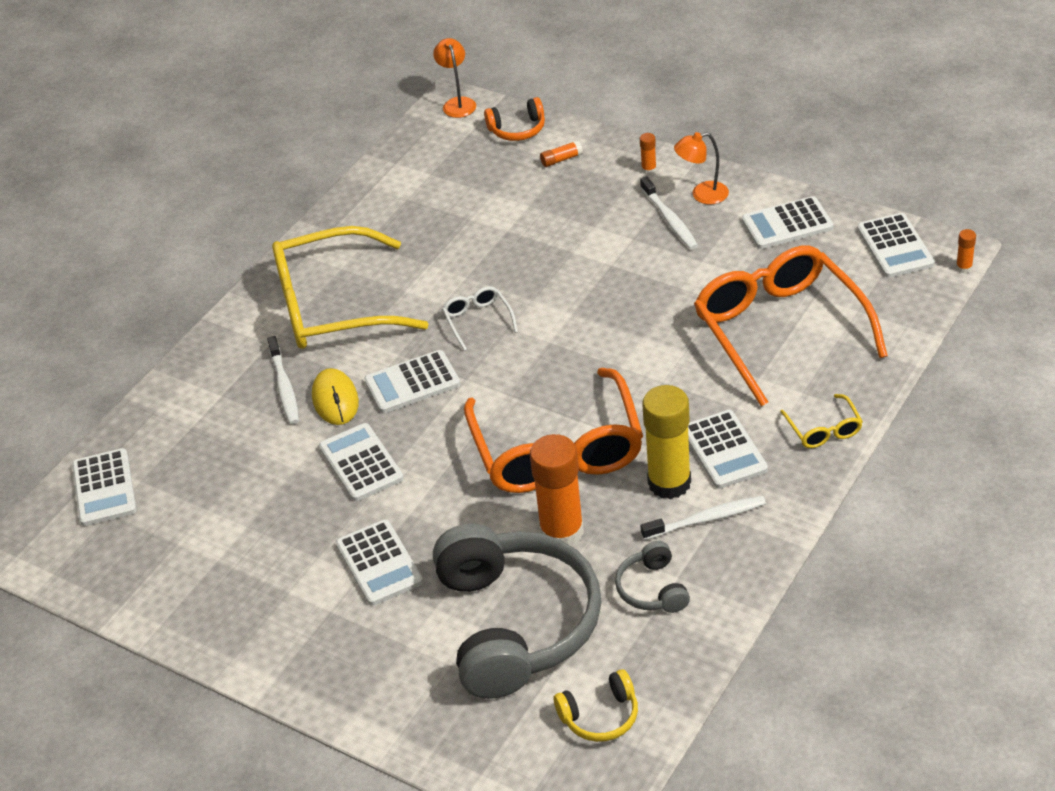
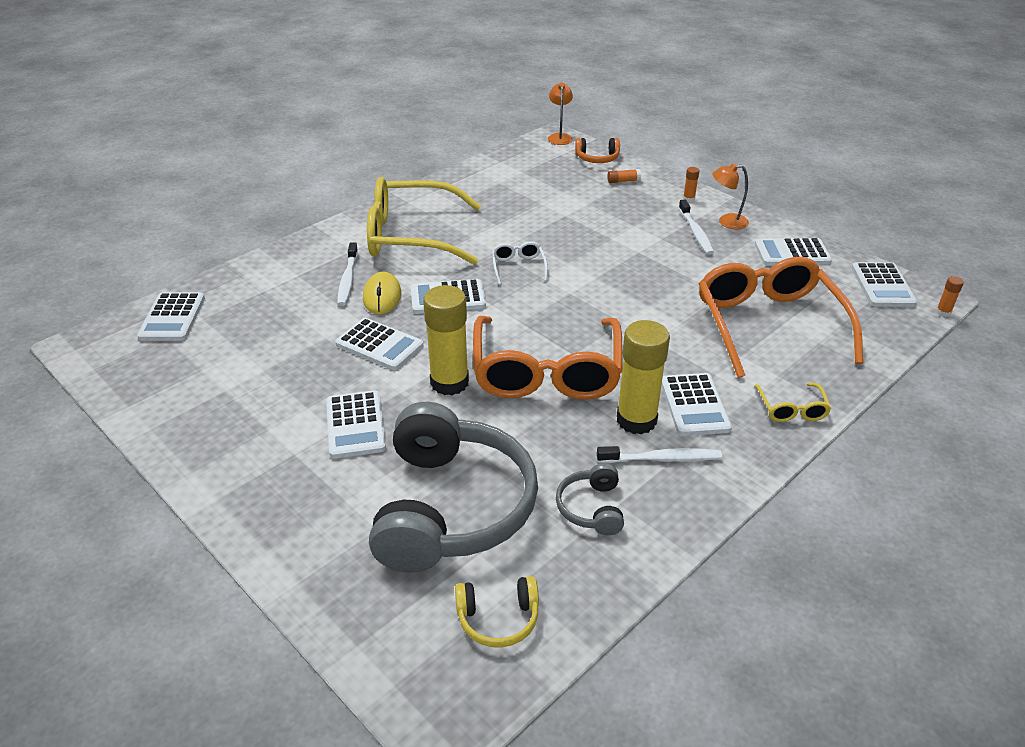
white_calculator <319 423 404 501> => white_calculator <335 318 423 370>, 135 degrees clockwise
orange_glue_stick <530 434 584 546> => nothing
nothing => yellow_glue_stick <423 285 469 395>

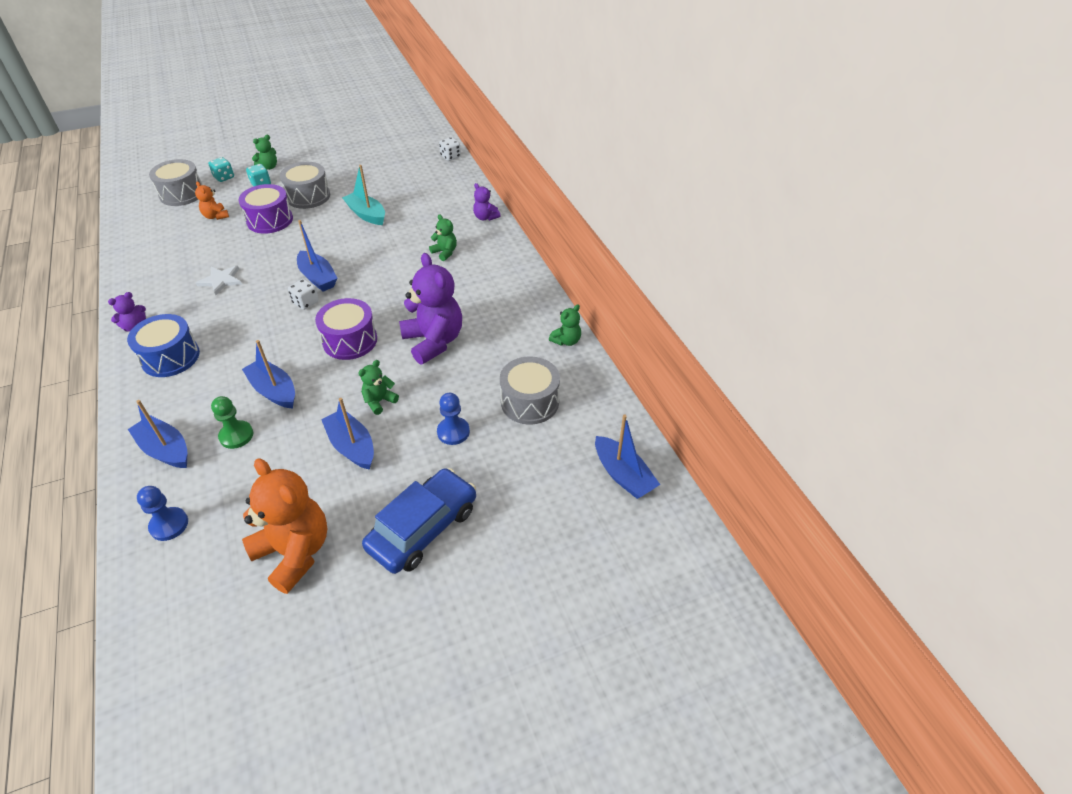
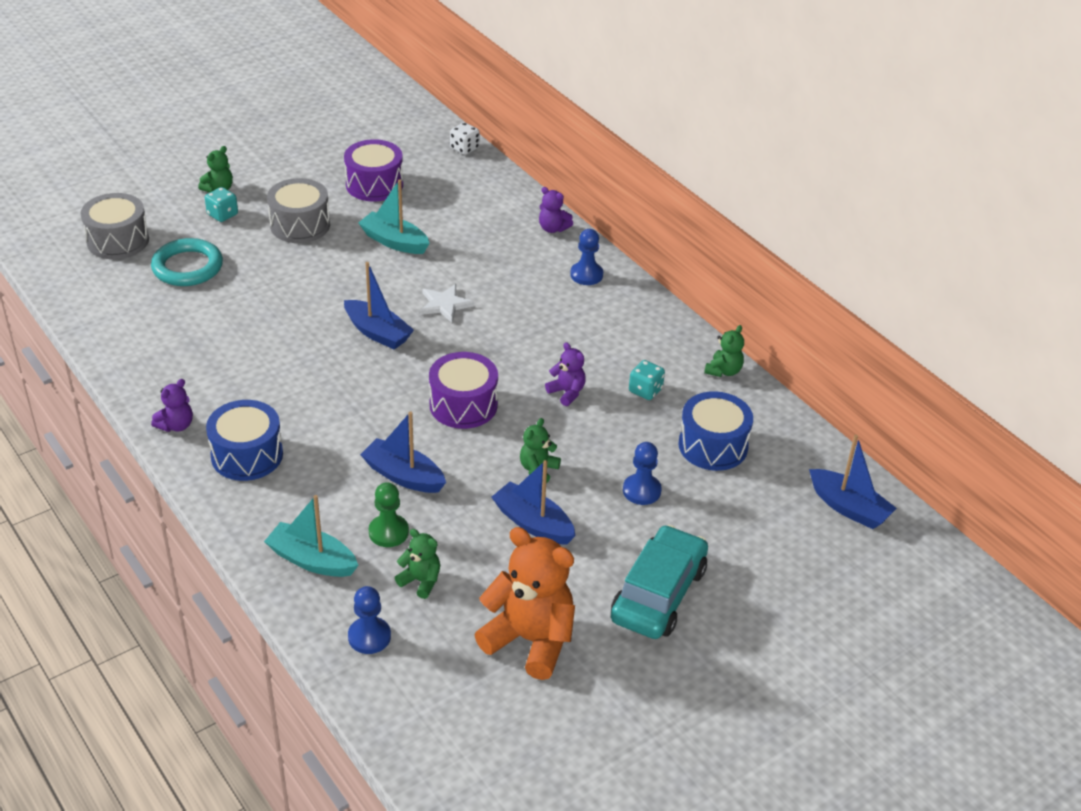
blue_boat <128 400 187 468> => turquoise_boat <264 495 358 577>
orange_teddy_bear <195 182 229 220> => turquoise_ring <151 238 223 286>
white_star <196 266 242 295> => white_star <420 284 475 323>, moved
turquoise_dice <208 157 234 182> => turquoise_dice <629 360 665 400>, moved
purple_drum <238 184 293 234> => purple_drum <344 139 403 201>, moved
white_dice <288 279 319 310> => nothing
blue_car <362 468 476 574> => turquoise_car <611 525 708 639>
purple_teddy_bear <399 253 462 364> => purple_teddy_bear <545 342 586 406>, x0.48
green_teddy_bear <429 214 457 261> => green_teddy_bear <395 529 440 599>, moved
grey_drum <500 356 560 425> => blue_drum <678 391 753 471>
nothing => blue_pawn <570 229 603 285>

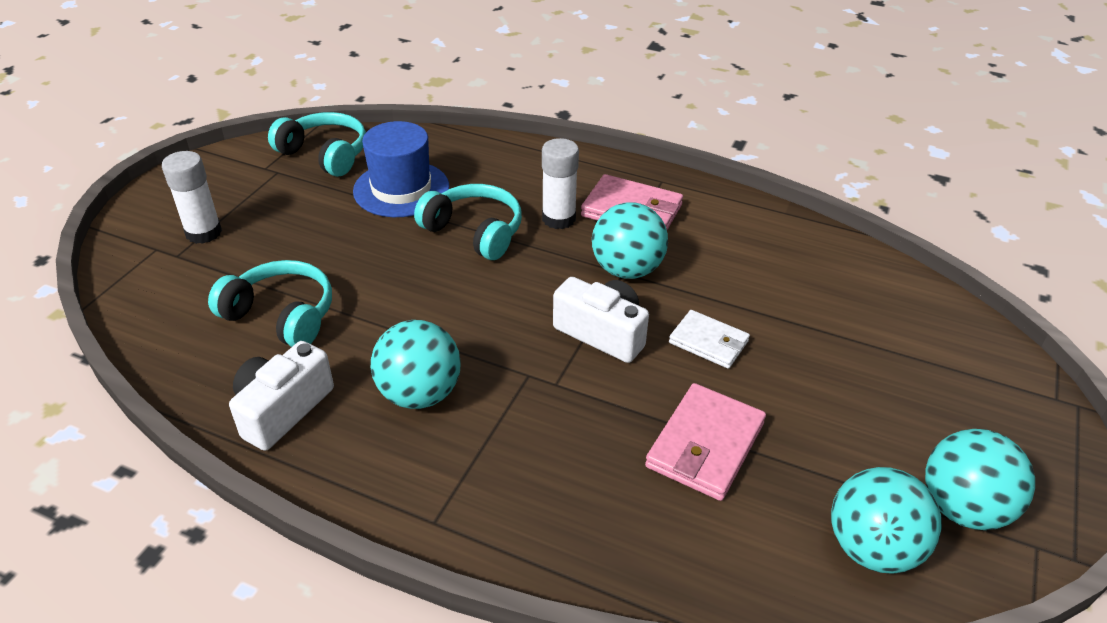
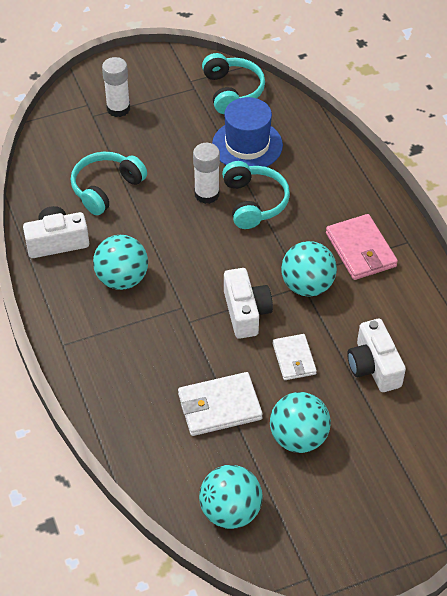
turquoise_headphones <208 260 332 347> => turquoise_headphones <71 152 147 215>, 120 degrees counterclockwise
white_glue_stick <542 138 579 229> => white_glue_stick <193 143 220 204>, moved
pink_wallet <645 383 766 501> => white_wallet <178 372 263 436>
turquoise_ball <925 429 1035 530> => turquoise_ball <270 392 331 453>, moved
nothing => white_camera <347 319 406 392>

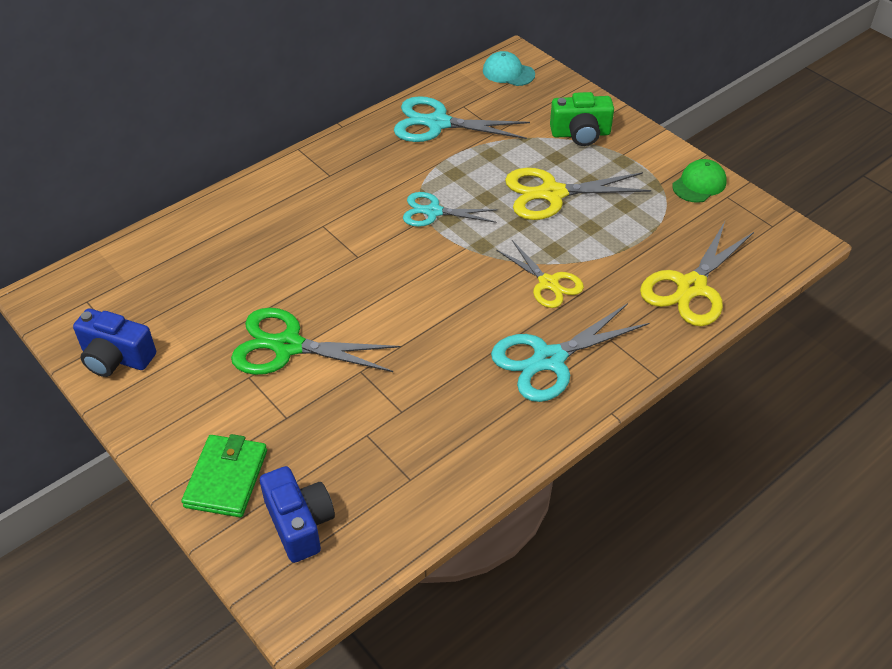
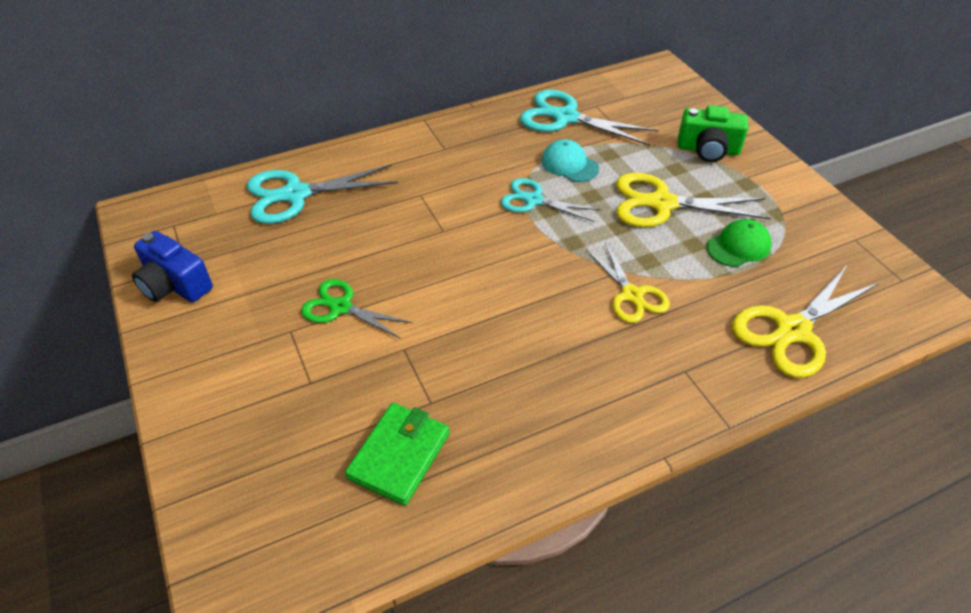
green_wallet <181 434 267 517> => green_wallet <345 403 450 506>, moved
green_scissors <231 308 401 375> => green_scissors <301 279 413 339>, x0.65
blue_camera <260 466 335 563> => nothing
turquoise_cap <483 51 535 86> => turquoise_cap <541 139 599 182>, moved
turquoise_scissors <491 303 649 402> => turquoise_scissors <247 165 398 224>, moved
green_cap <672 159 727 203> => green_cap <707 219 772 267>, moved

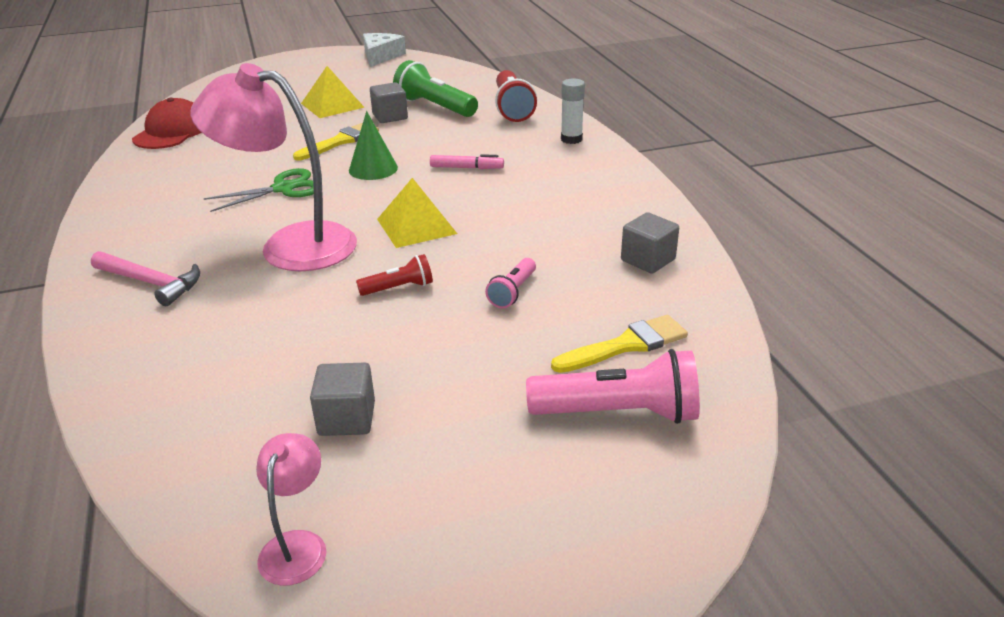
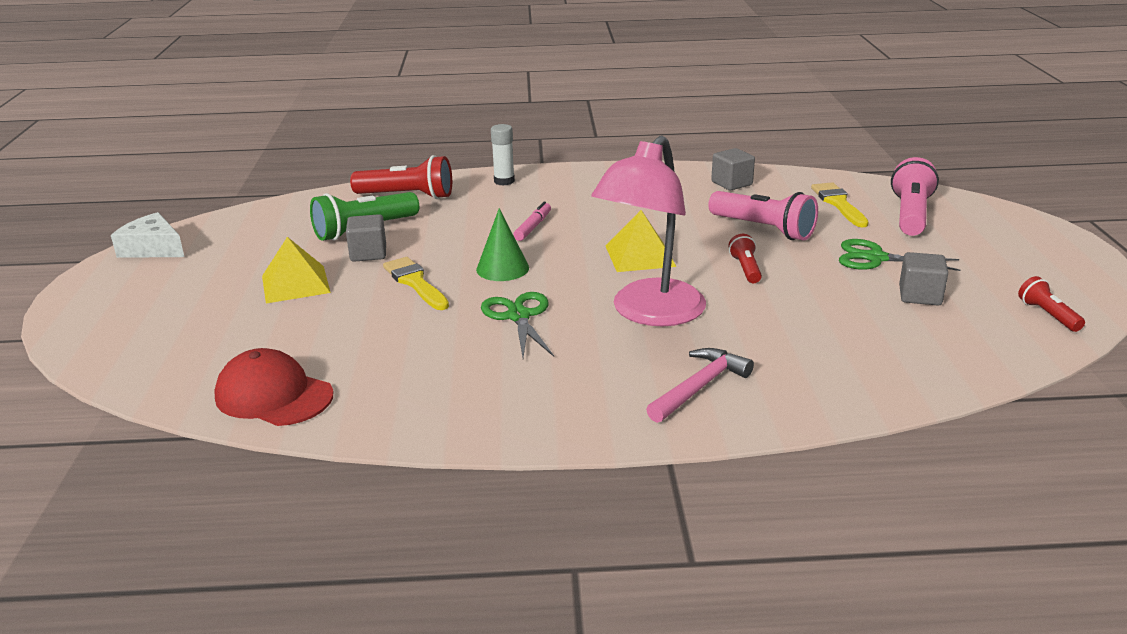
pink_lamp <256 433 326 586> => red_flashlight <1018 276 1085 332>
pink_flashlight <485 258 536 308> => pink_flashlight <708 191 818 240>, x1.84
nothing => green_scissors <839 239 960 271>

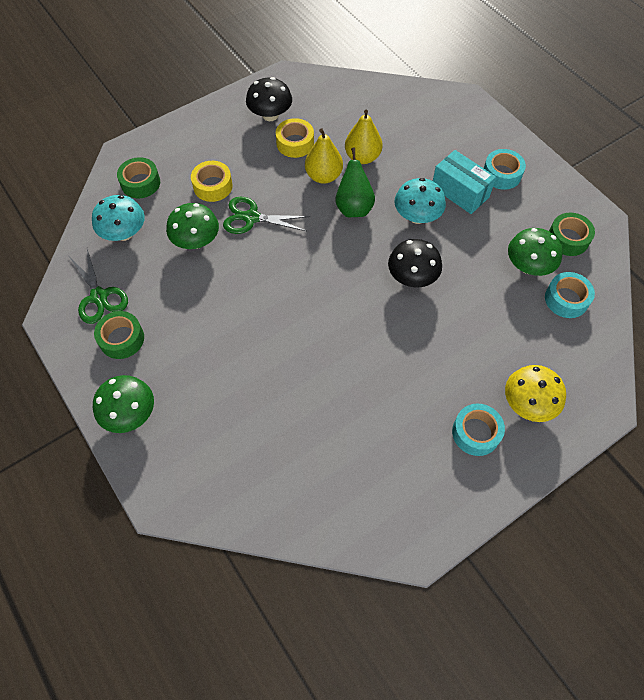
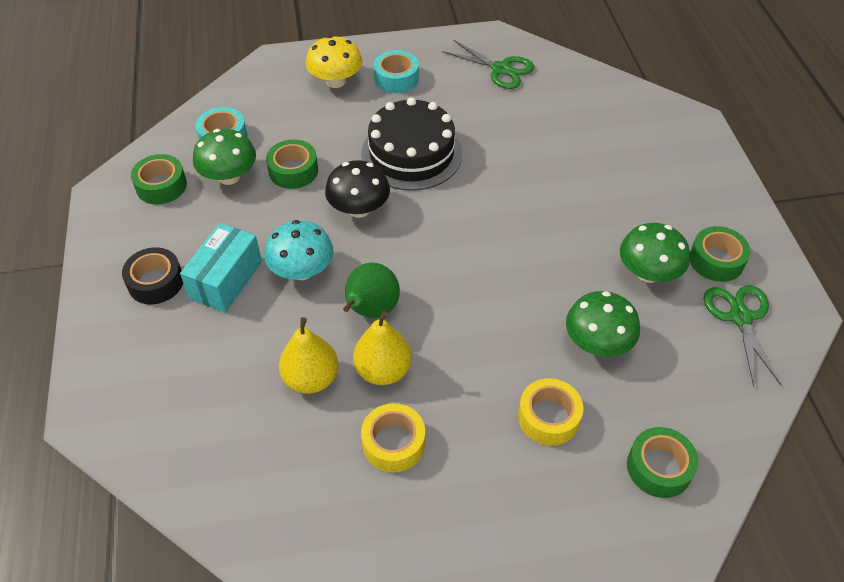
turquoise_mushroom <92 195 145 241> => nothing
green_mushroom <93 375 154 433> => green_mushroom <620 223 690 283>, moved
green_scissors <223 196 311 234> => green_scissors <442 40 534 89>, moved
black_mushroom <246 77 292 121> => nothing
turquoise_box <433 150 496 214> => turquoise_box <180 223 262 313>, 45 degrees clockwise
turquoise_tape <484 149 526 190> => black_tape <122 247 183 304>
nothing => green_tape <266 139 318 189>
nothing => black_cake <361 97 462 191>

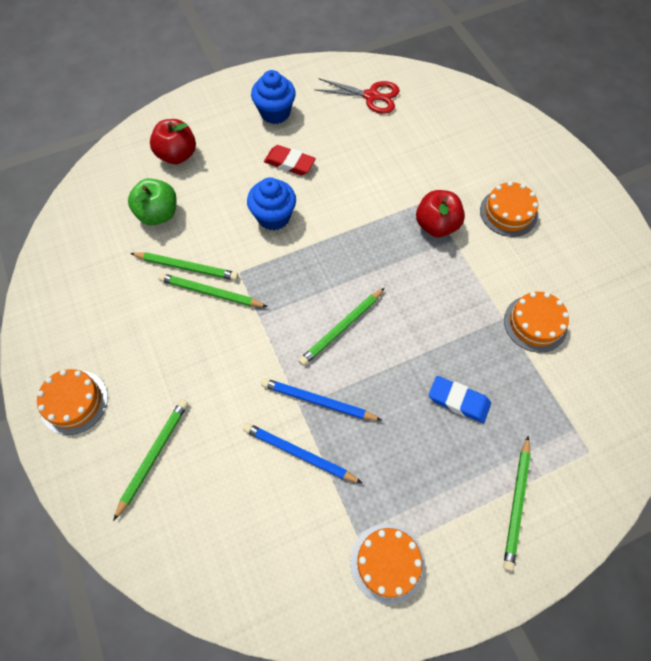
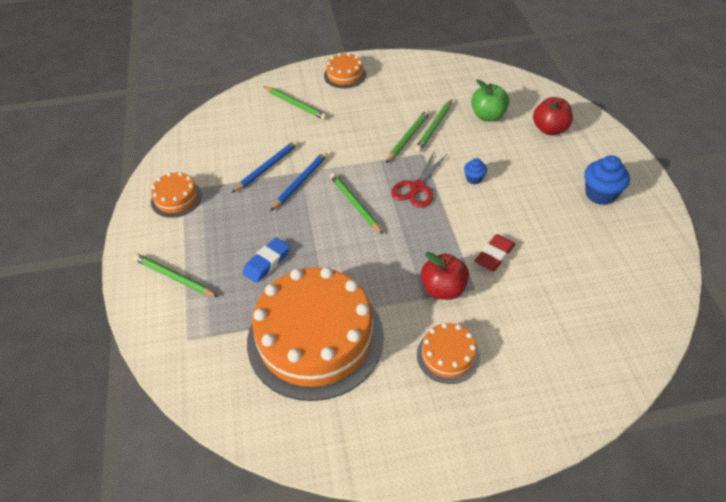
blue_cupcake <247 177 296 230> => blue_cupcake <464 158 487 184>, x0.55
red_eraser <264 145 316 175> => red_eraser <474 234 516 271>, moved
red_scissors <315 78 400 114> => red_scissors <391 152 447 208>, moved
orange_cake <504 292 569 353> => orange_cake <247 267 384 401>, x2.23

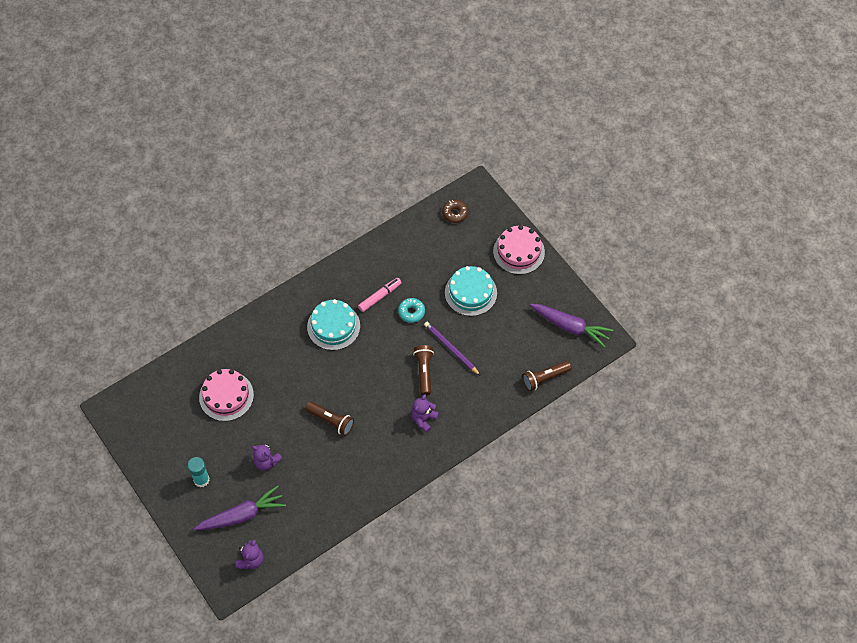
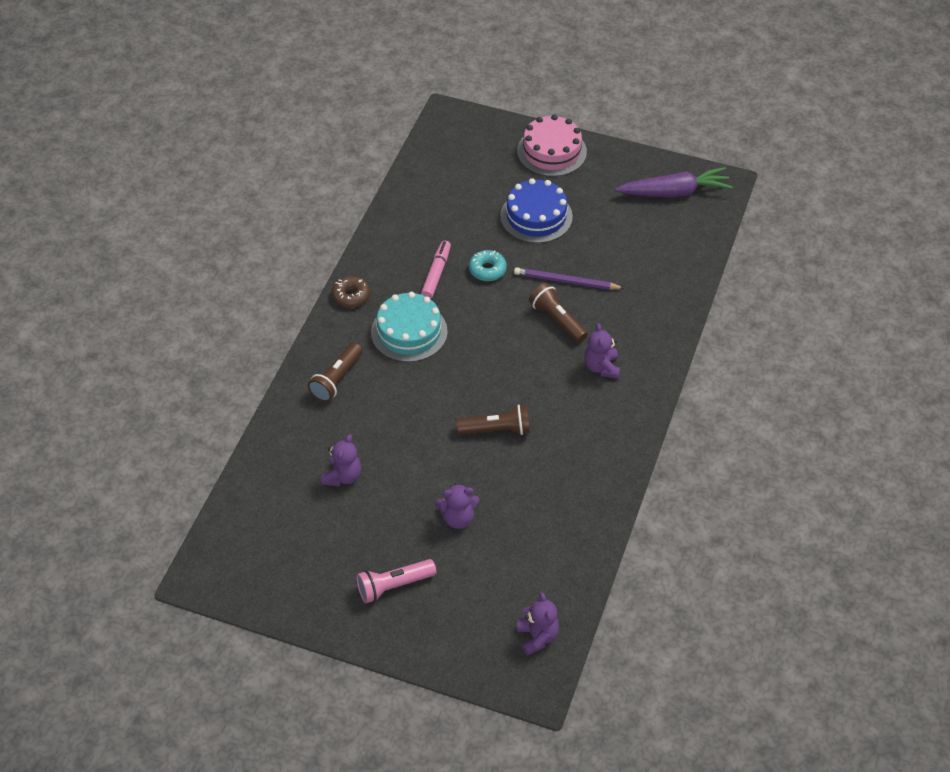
turquoise_glue_stick <188 457 210 487> => pink_flashlight <356 559 436 603>
purple_carrot <194 485 286 530> => nothing
pink_cake <199 369 254 421> => purple_teddy_bear <321 434 361 486>
brown_donut <442 200 468 223> => brown_donut <331 276 370 308>, moved
turquoise_cake <445 266 497 316> => blue_cake <500 178 573 243>
brown_flashlight <522 361 572 391> => brown_flashlight <308 342 363 402>, moved

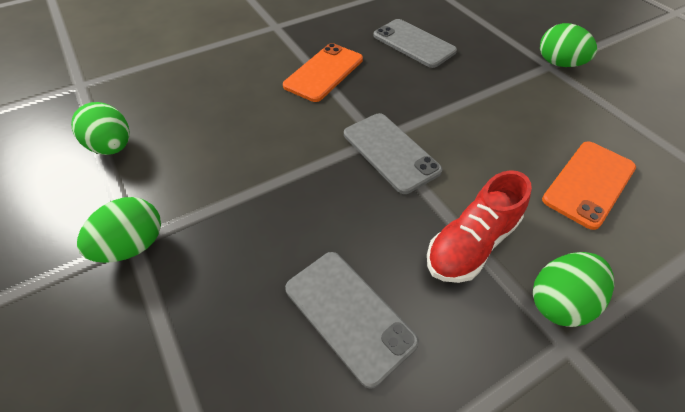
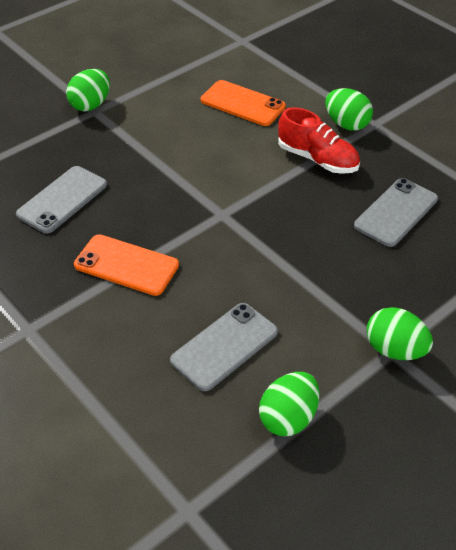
grey_phone <344 113 443 194> => grey_phone <170 303 278 391>, moved

